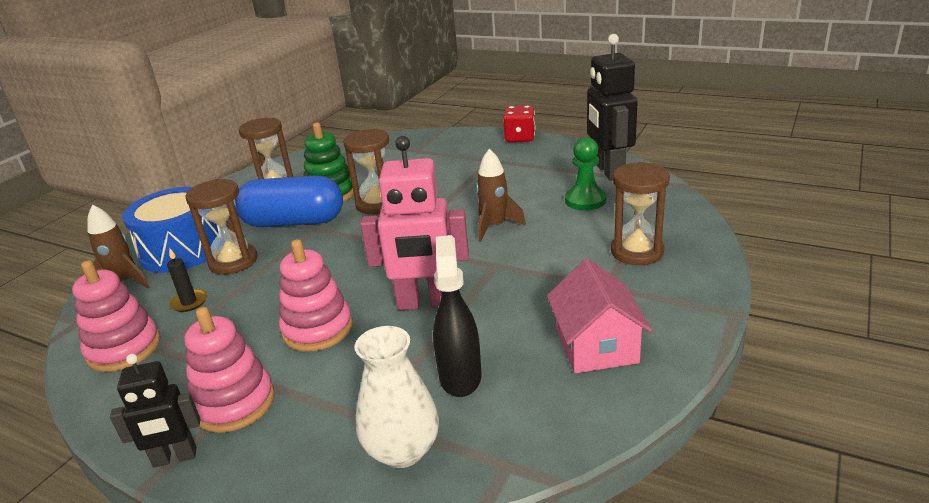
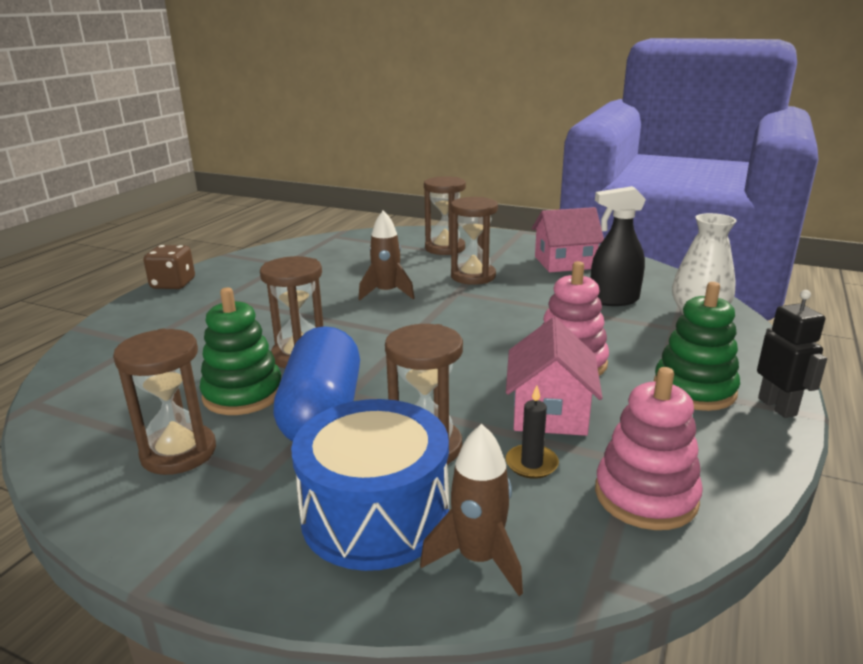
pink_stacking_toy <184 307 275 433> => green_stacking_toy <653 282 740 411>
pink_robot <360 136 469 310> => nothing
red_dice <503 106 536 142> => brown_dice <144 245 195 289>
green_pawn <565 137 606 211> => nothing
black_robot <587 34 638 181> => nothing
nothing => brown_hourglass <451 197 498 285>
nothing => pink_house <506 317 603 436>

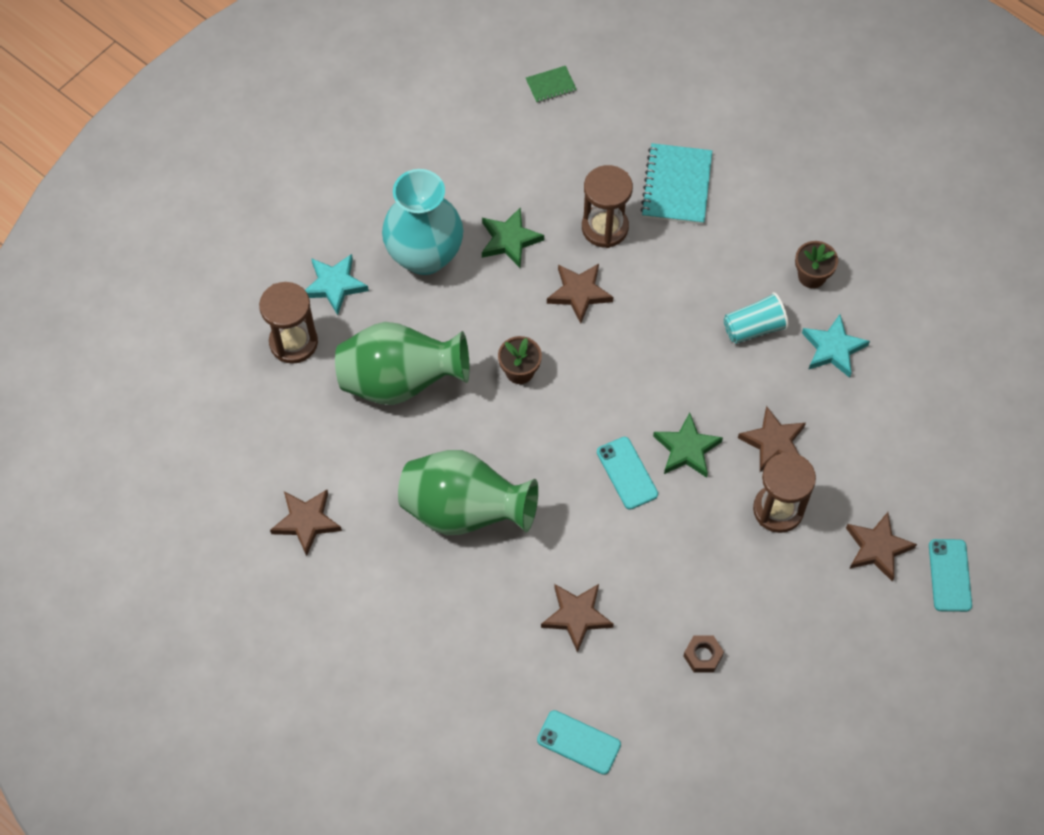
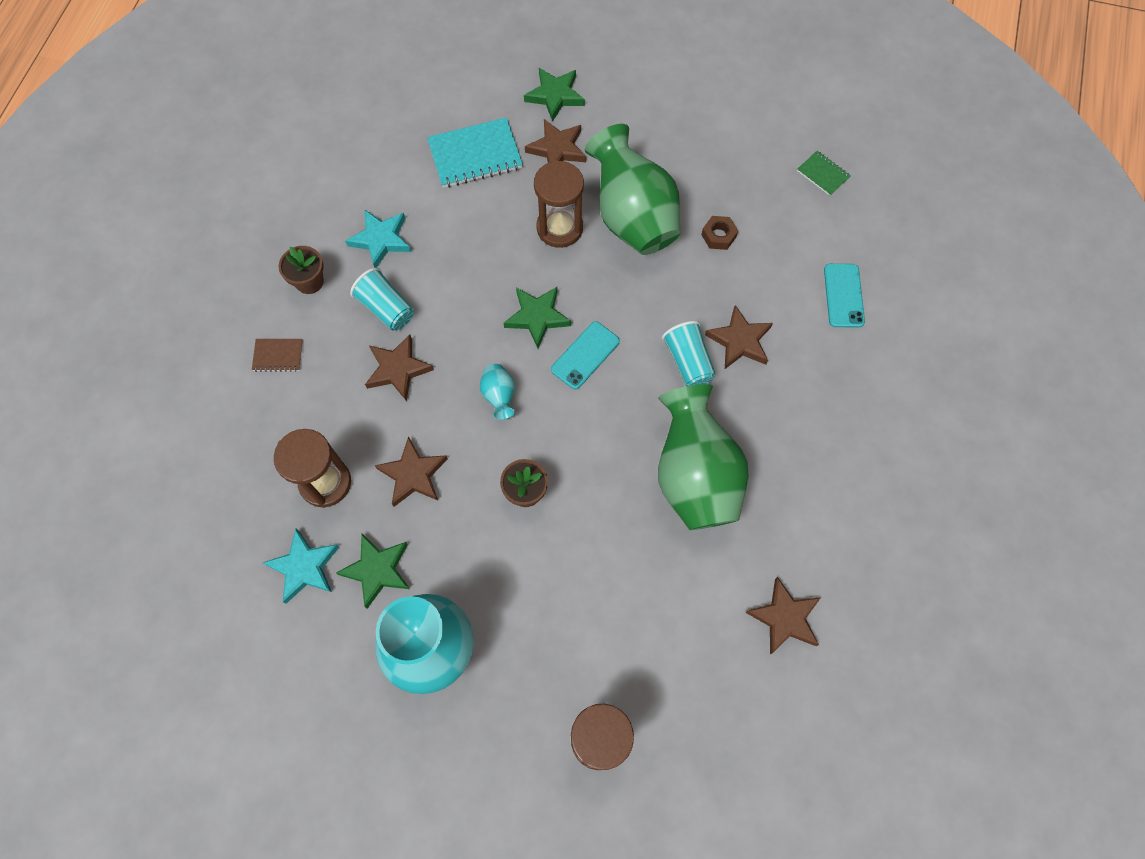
turquoise_star <305 254 369 315> => turquoise_star <262 529 339 604>, moved
green_vase <335 322 470 405> => green_vase <585 124 680 255>, moved
green_notebook <526 66 577 103> => green_notebook <797 151 851 196>, moved
turquoise_notebook <640 143 712 225> => turquoise_notebook <427 117 523 188>, moved
brown_star <738 406 806 472> => brown_star <365 335 434 401>, moved
turquoise_phone <929 539 972 612> => green_star <524 68 585 122>
nothing => brown_notebook <252 339 303 372>
nothing => turquoise_vase <480 364 515 420>
nothing => turquoise_cup <662 321 716 386>

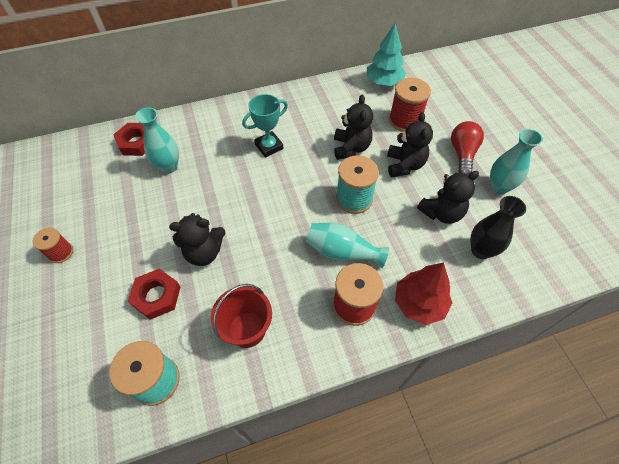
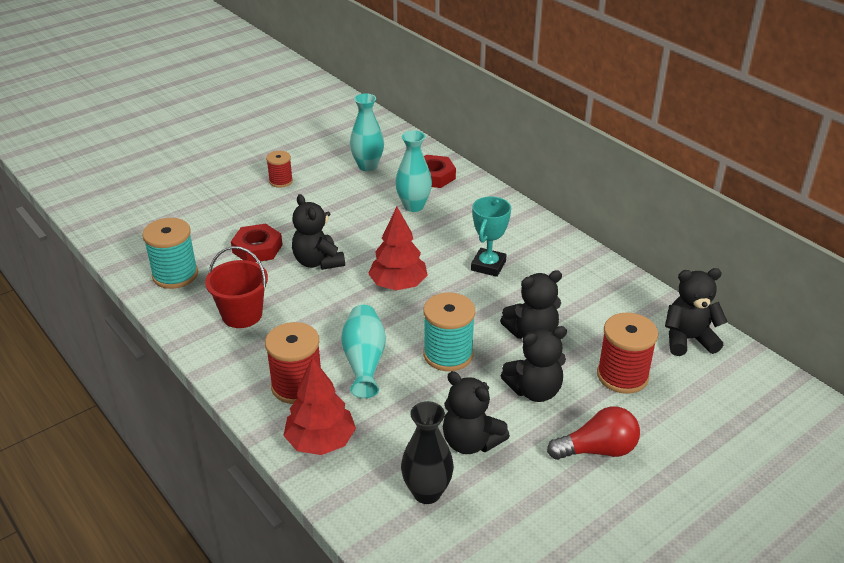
turquoise_trophy <242 94 288 158> => turquoise_trophy <471 196 511 277>, 75 degrees clockwise
turquoise_tree <367 24 406 86> => black_teddy_bear <665 268 727 356>
turquoise_vase <490 129 543 194> => turquoise_vase <350 93 384 171>, moved
nothing => red_tree <368 207 428 290>

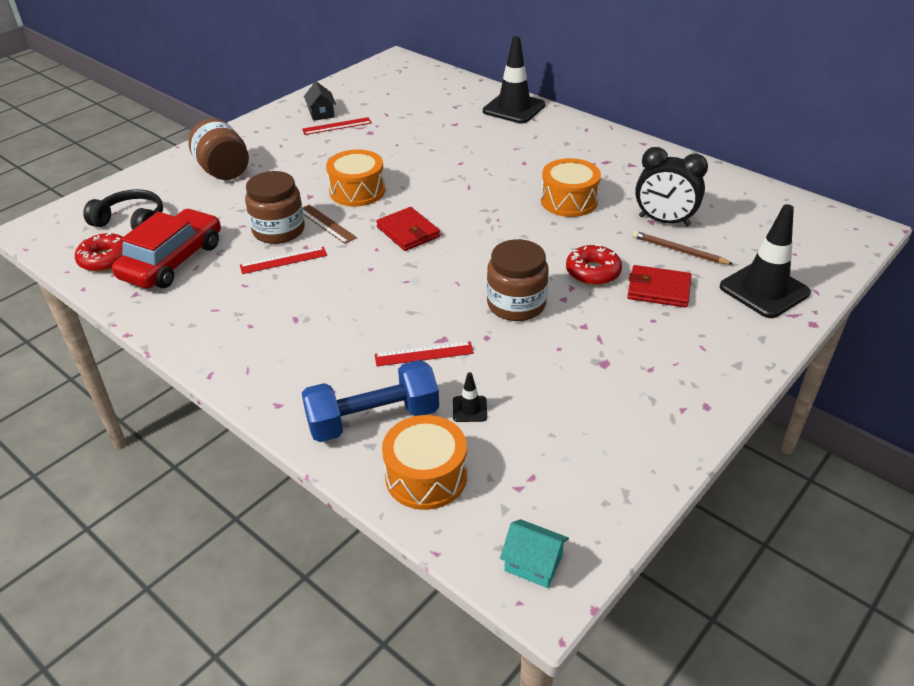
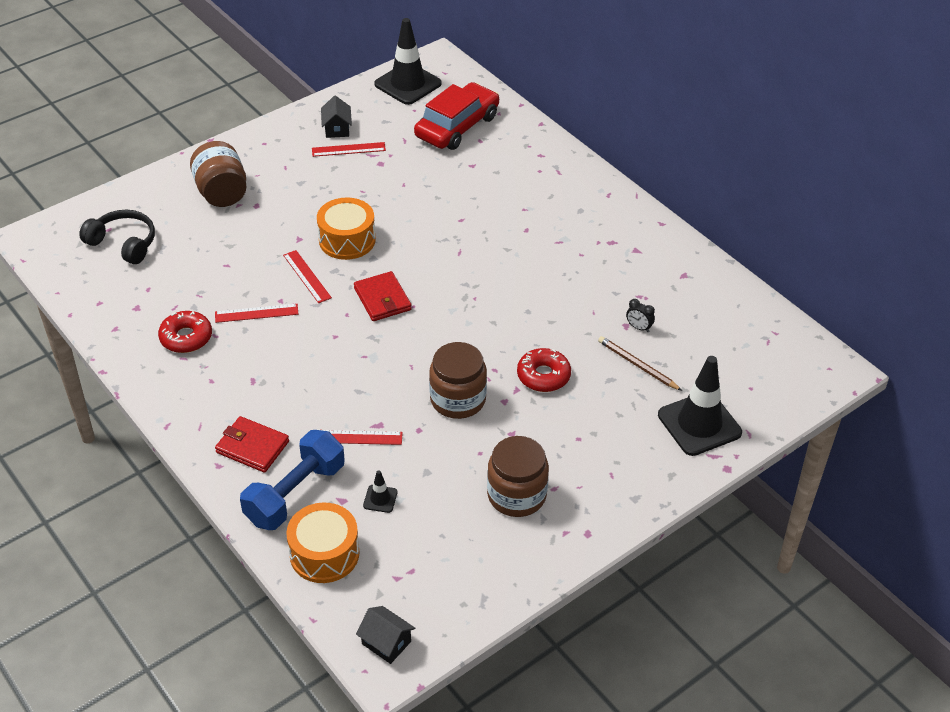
red_donut <75 232 123 272> => red_donut <158 311 212 353>, moved
red_car <112 209 221 289> => red_car <414 82 499 150>, moved
brown_jar <245 171 305 244> => brown_jar <487 436 549 517>, moved
blue_dumbbell <302 360 439 442> => blue_dumbbell <240 430 345 530>, 45 degrees counterclockwise
brown_ruler <303 205 357 244> => red_ruler <283 250 332 303>
black_traffic_cone <483 36 545 123> => black_traffic_cone <374 18 442 105>, moved
turquoise_house <500 519 569 588> => black_house <356 606 415 664>
orange_drum <541 158 601 217> => nothing
red_wallet <627 265 692 308> => red_wallet <215 416 289 473>, moved
black_clock <635 147 708 226> => black_clock <626 299 655 332>, x0.43

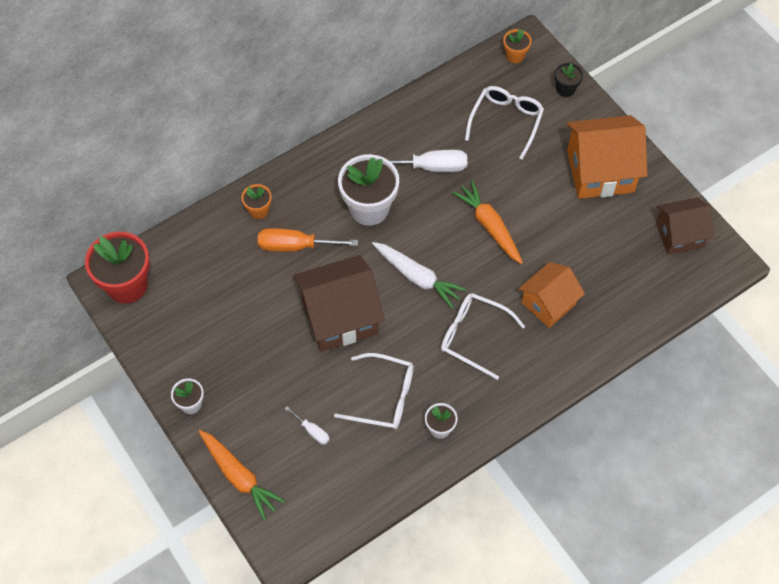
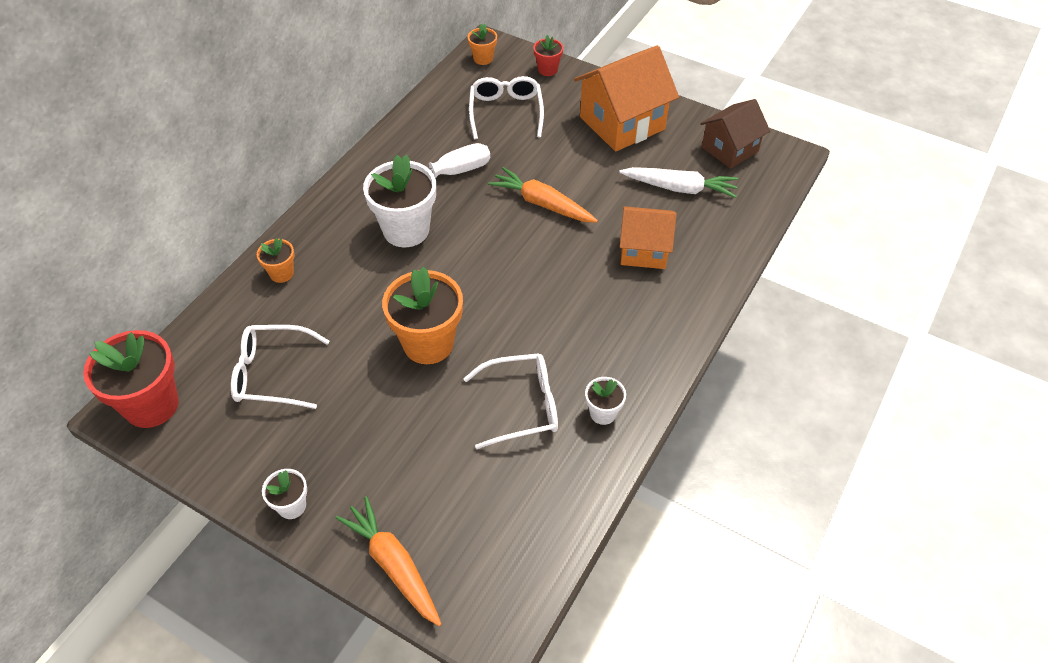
orange_carrot <199 430 285 521> => orange_carrot <336 496 442 627>, 150 degrees counterclockwise
orange_screwdriver <258 228 358 252> => nothing
white_screwdriver <285 406 330 445> => nothing
brown_house <293 255 385 352> => orange_flower_pot <382 266 463 364>
white_carrot <372 242 467 309> => white_carrot <619 167 738 198>, moved
white_glasses <441 293 525 380> => white_glasses <231 325 329 409>, moved
orange_house <519 262 585 328> => orange_house <620 206 677 269>, 75 degrees clockwise
black_flower_pot <555 63 583 97> => red_flower_pot <533 35 563 76>

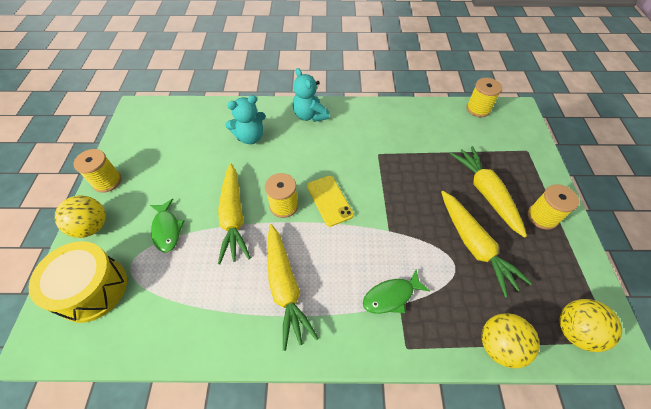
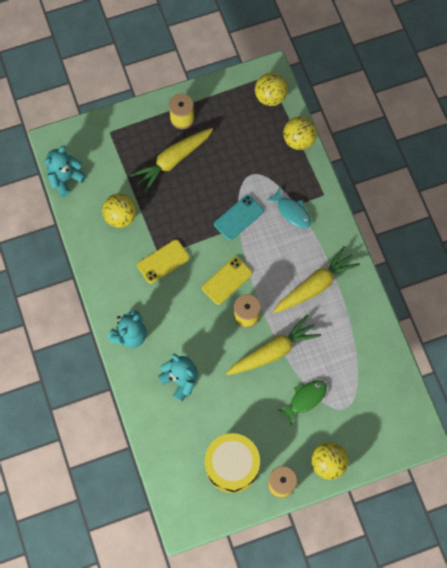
yellow_drum <29 241 127 323> => yellow_drum <205 433 260 493>, moved
green_fish <363 269 430 314> => turquoise_fish <266 187 311 228>
yellow_carrot <441 191 532 298> => nothing
yellow_spool <466 78 502 117> => turquoise_teddy_bear <44 146 87 197>
nothing => yellow_ball <102 193 136 228>
nothing => yellow_phone <137 239 190 284>
nothing => turquoise_phone <214 195 264 241>

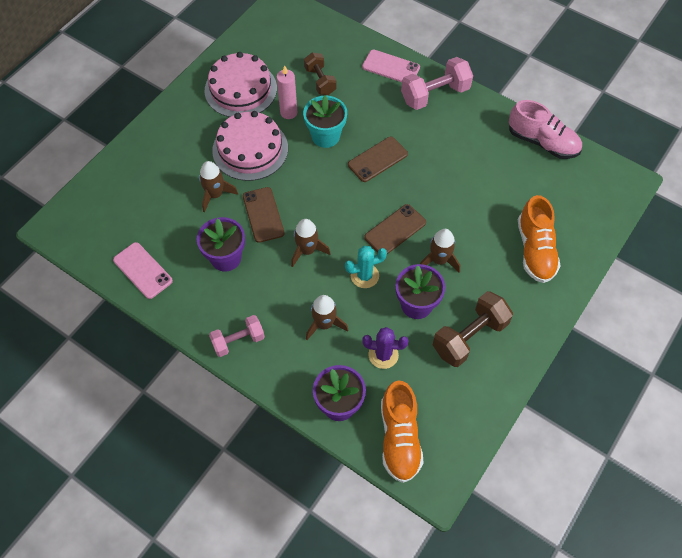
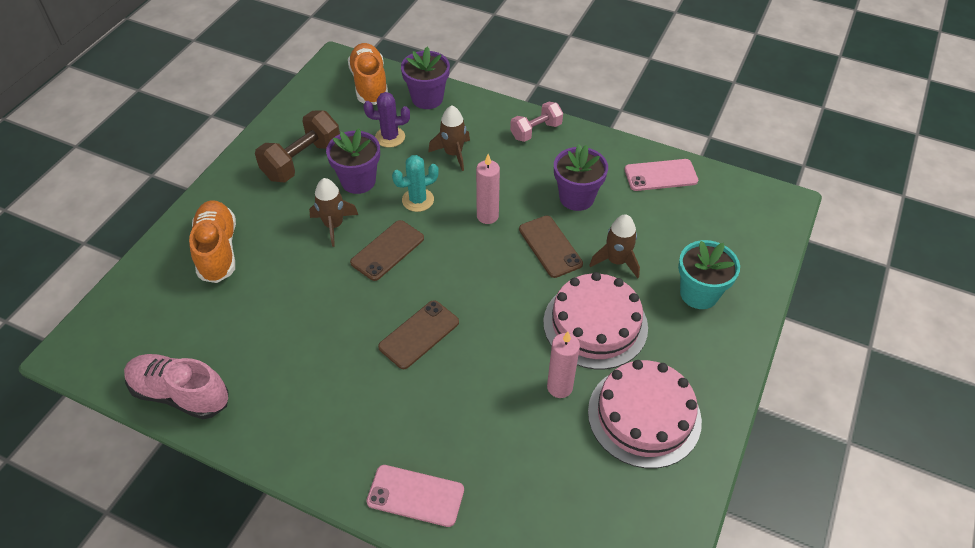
pink_phone <113 242 173 299> => pink_phone <625 159 698 191>, 45 degrees counterclockwise
brown_rocket <291 219 331 267> => pink_candle <476 154 500 224>
turquoise_flower_pot <303 95 347 148> => turquoise_flower_pot <678 240 740 309>, moved
brown_dumbbell <304 53 337 95> => nothing
pink_dumbbell <401 57 473 110> => nothing

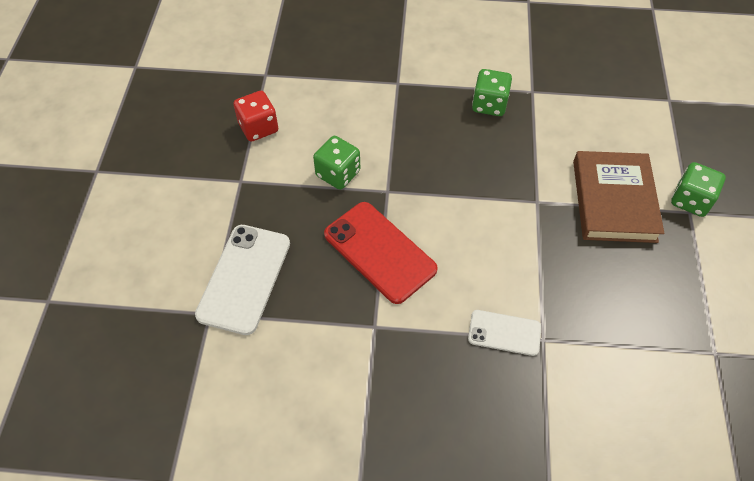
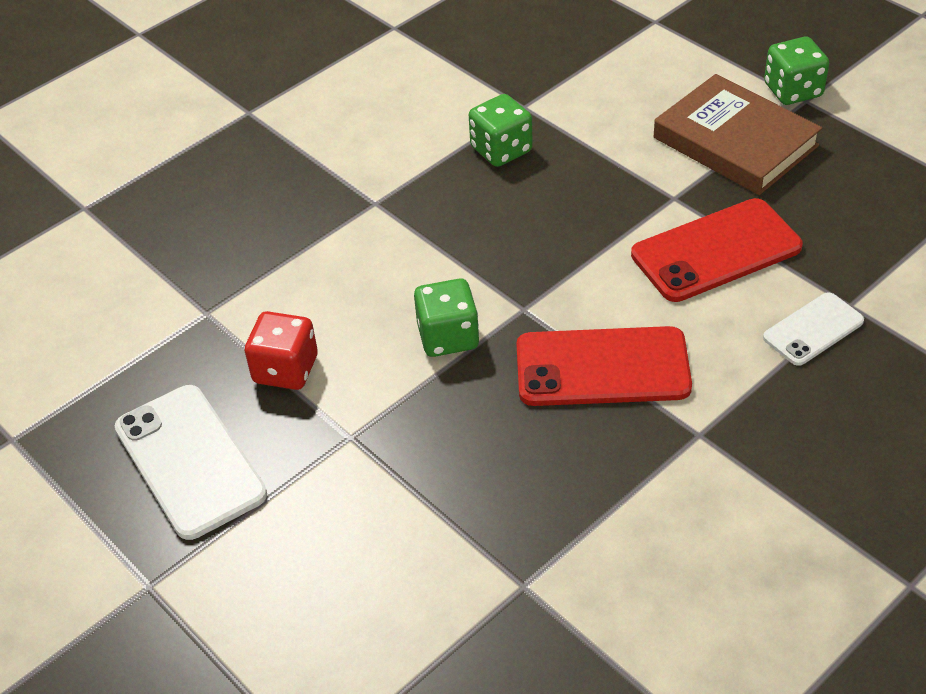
white_phone <195 225 290 335> => white_phone <115 385 267 540>, moved
nothing => red_phone <631 198 803 302>

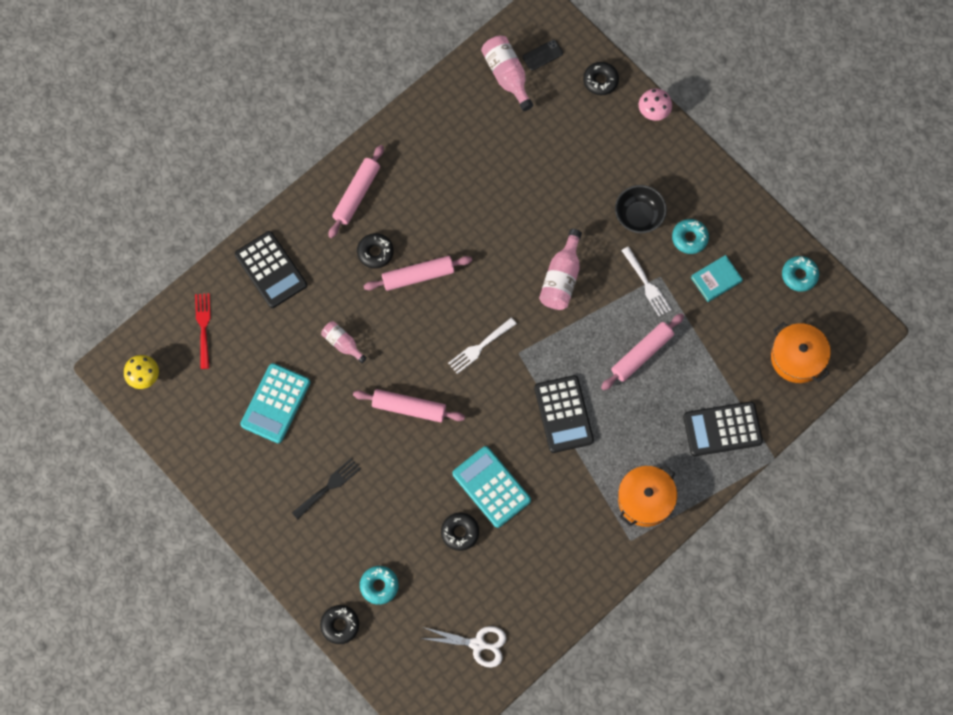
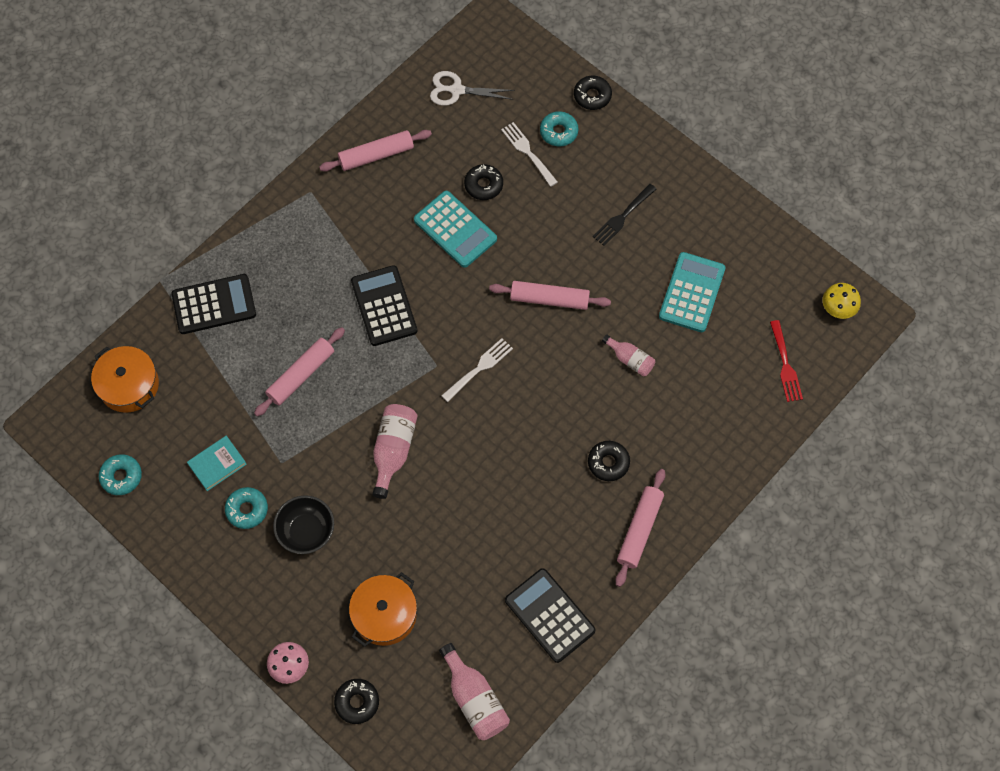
black_calculator <235 231 307 308> => black_calculator <505 568 596 663>, moved
pink_rolling_pin <364 256 472 291> => pink_rolling_pin <319 130 432 172>, moved
black_phone <523 40 563 71> => nothing
orange_pot <618 465 677 527> => orange_pot <349 572 417 647>, moved
white_fork <621 247 671 316> => white_fork <501 122 558 187>, moved

